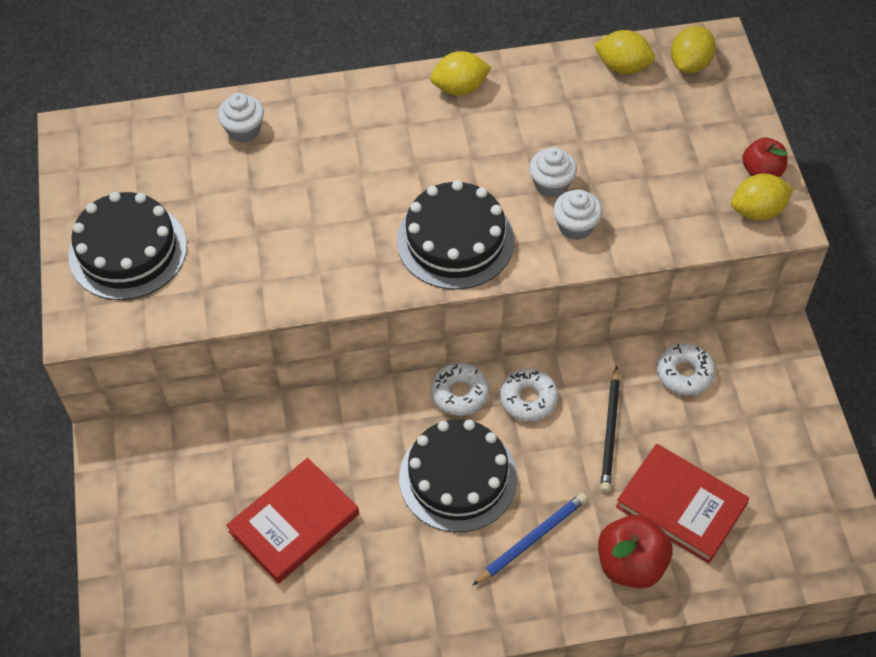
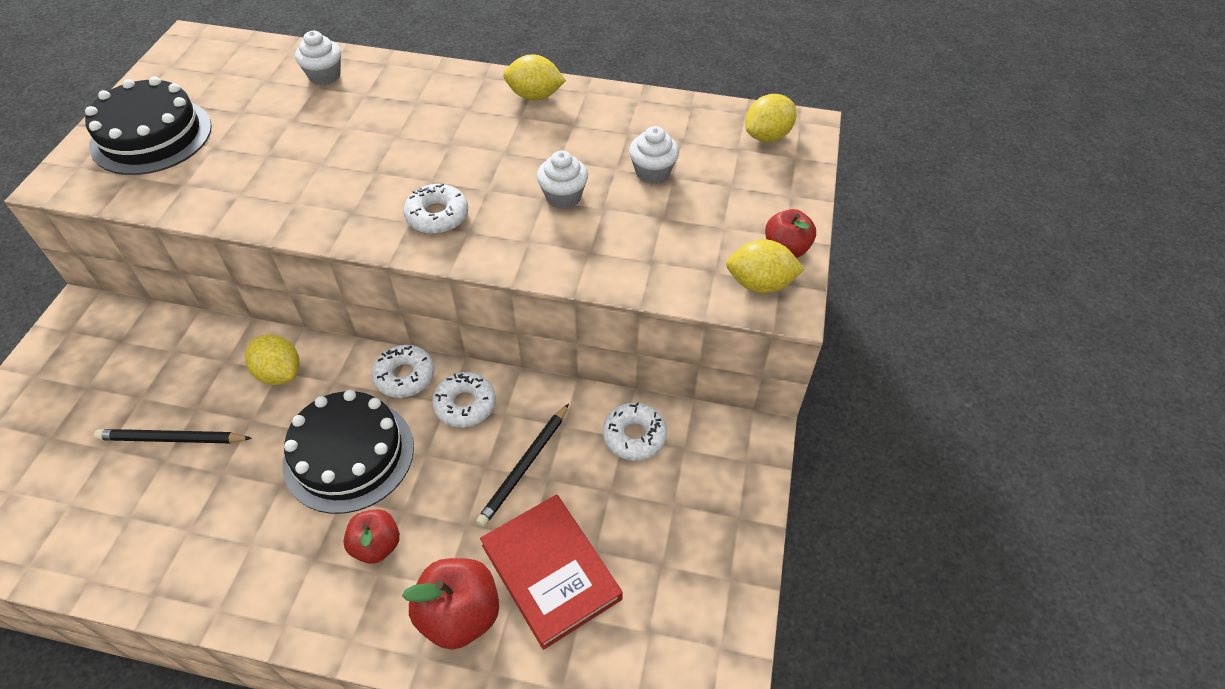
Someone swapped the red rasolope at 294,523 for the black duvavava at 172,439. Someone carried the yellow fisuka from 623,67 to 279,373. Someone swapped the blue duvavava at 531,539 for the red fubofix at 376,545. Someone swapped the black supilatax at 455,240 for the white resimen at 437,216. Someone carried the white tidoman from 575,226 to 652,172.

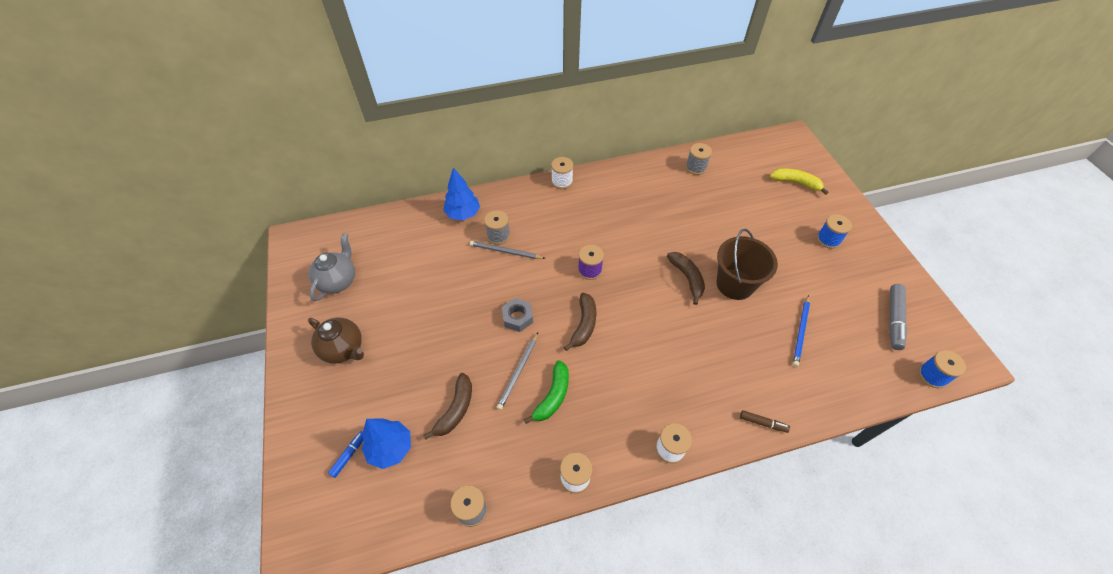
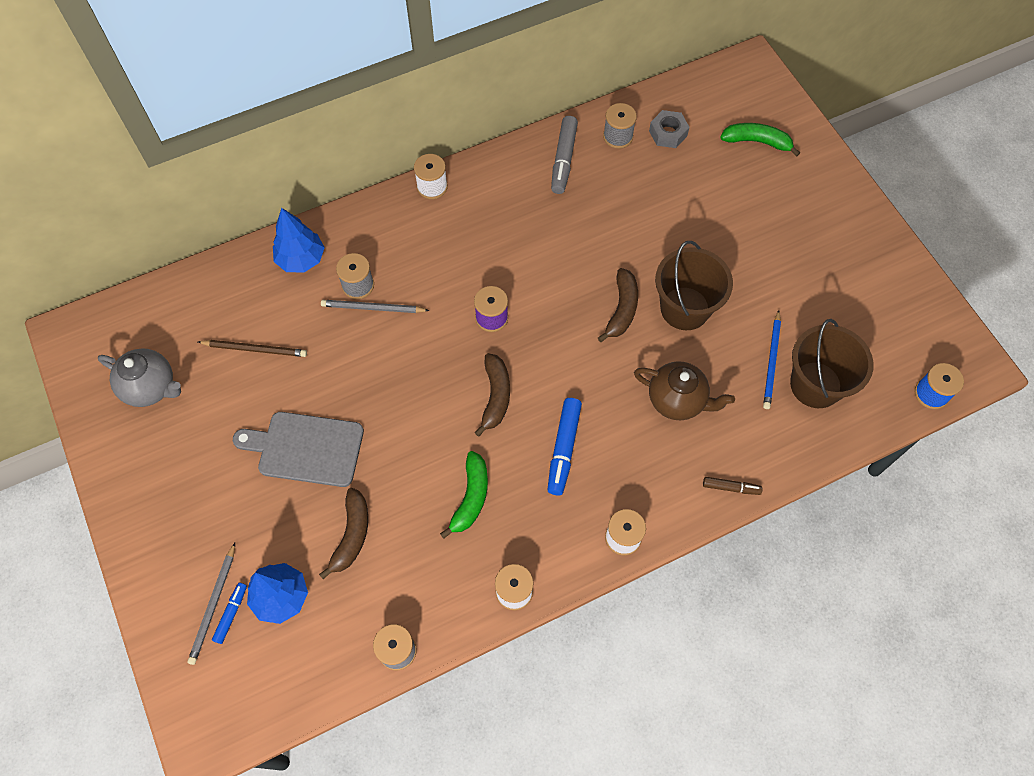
Someone rotated the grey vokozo at 338,281 by 105 degrees clockwise. Someone carried the grey duvavava from 518,372 to 213,605. Someone put down the brown duvavava at 255,349. Someone put down the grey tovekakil at 306,449. Someone put down the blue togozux at 563,449. Someone carried the grey togozux from 894,320 to 563,160. Someone rotated the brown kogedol at 687,278 by 45 degrees clockwise. Someone carried the brown vokozo from 343,349 to 677,400. Someone carried the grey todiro from 517,317 to 668,133. Someone repainted the yellow kogedol at 796,183, which became the green kogedol at 757,142. Someone put down the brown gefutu at 815,385. Someone took away the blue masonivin at 828,239.

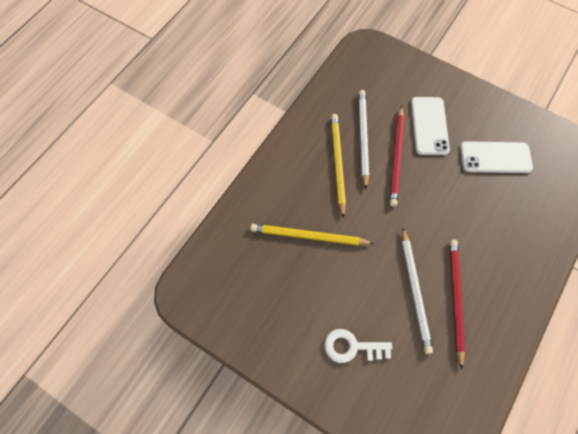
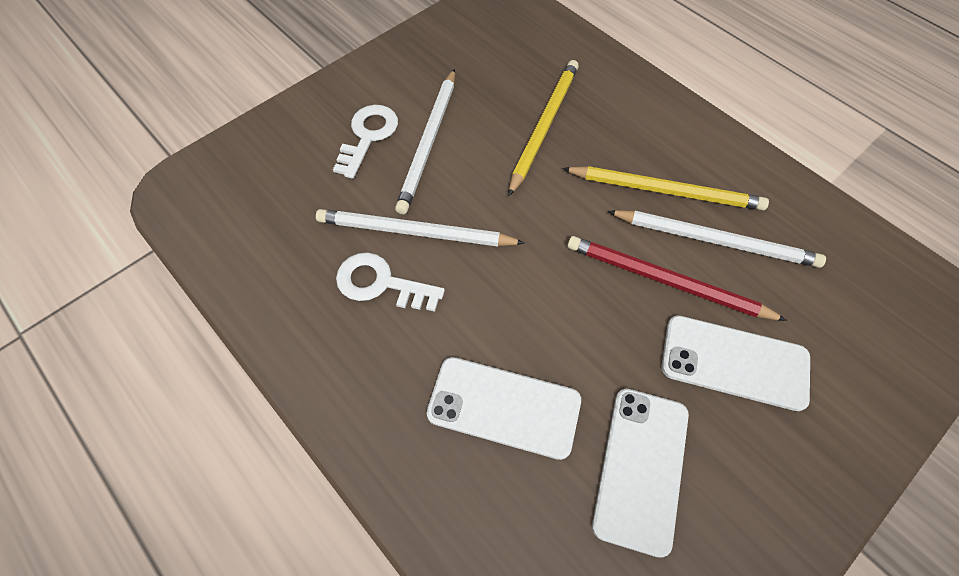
Someone swapped the red duvavava at 455,299 for the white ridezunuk at 381,283. Someone put down the white duvavava at 429,142. Someone put down the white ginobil at 504,407.

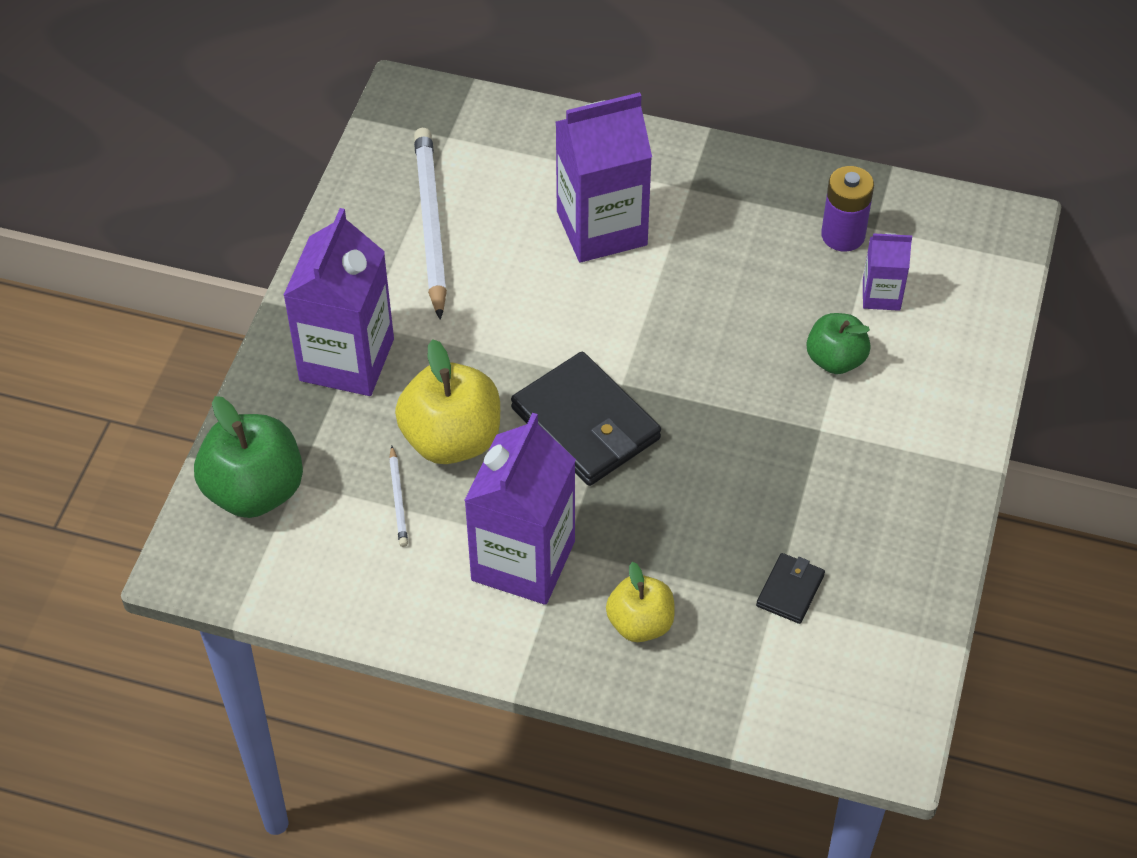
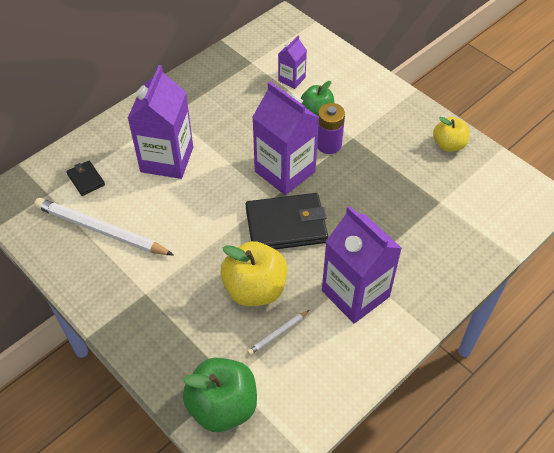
Someone carried the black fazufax from 790,590 to 86,179. Someone rotated the white duvavava at 398,499 by 120 degrees clockwise. Someone carried the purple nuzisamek from 347,360 to 285,171. Someone carried the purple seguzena from 843,235 to 328,144. Someone carried the yellow fubofix from 640,623 to 448,145.

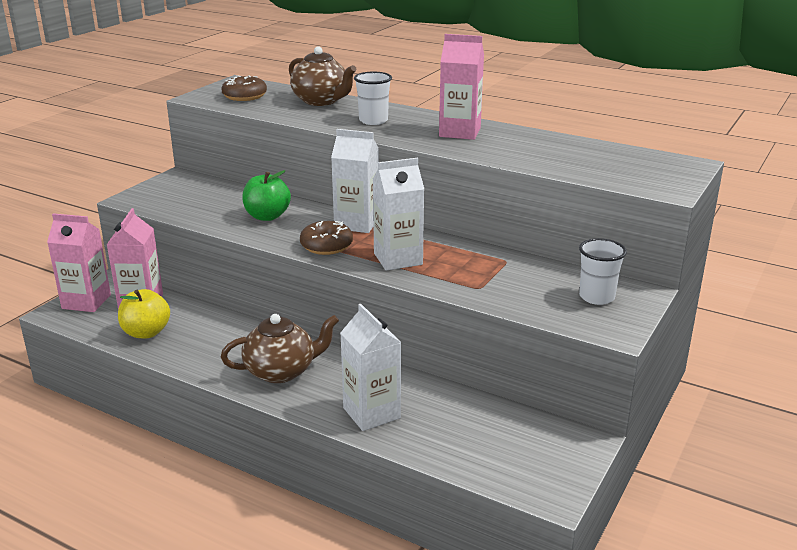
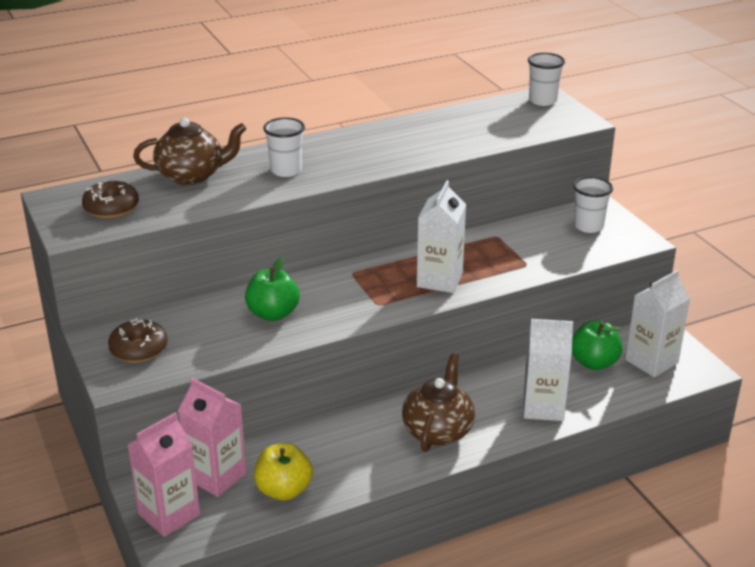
Someone carried the brown resimen from 326,246 to 139,349. Someone put down the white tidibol at 542,100. Someone put down the green fubofix at 594,363. Someone carried the white nuzisamek from 357,223 to 651,361. Someone took away the pink nuzisamek at 460,132.

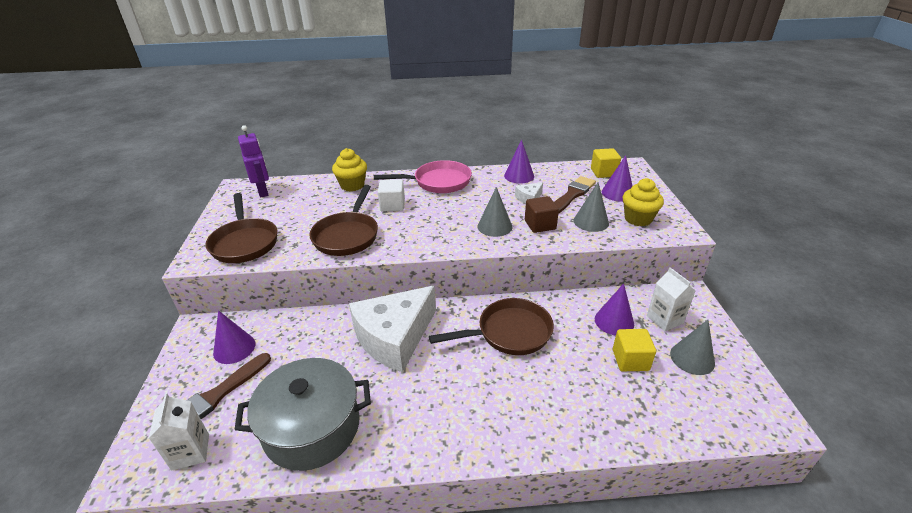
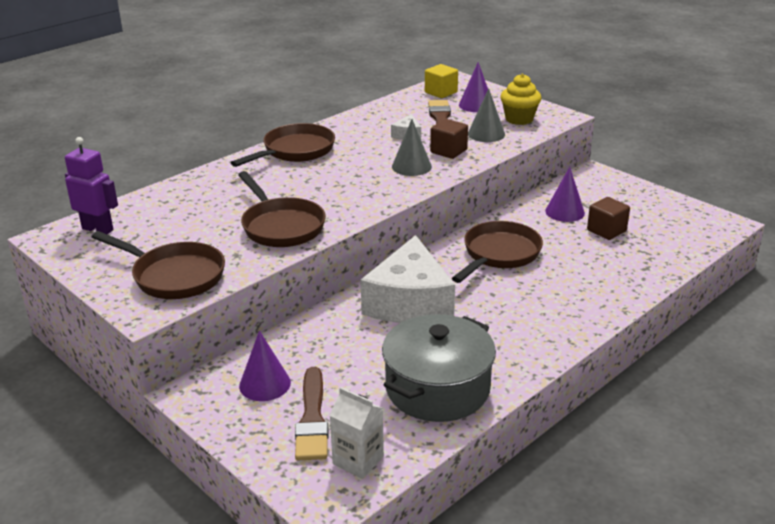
Someone repainted the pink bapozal at 438,182, which became the brown bapozal at 295,151. Someone repainted the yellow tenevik at 630,360, which became the brown tenevik at 606,230. Someone took away the yellow tidoman at 352,185. Someone took away the white tenevik at 392,205. Someone took away the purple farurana at 519,176. Someone took away the white nuzisamek at 664,319. Someone took away the grey farurana at 692,358.

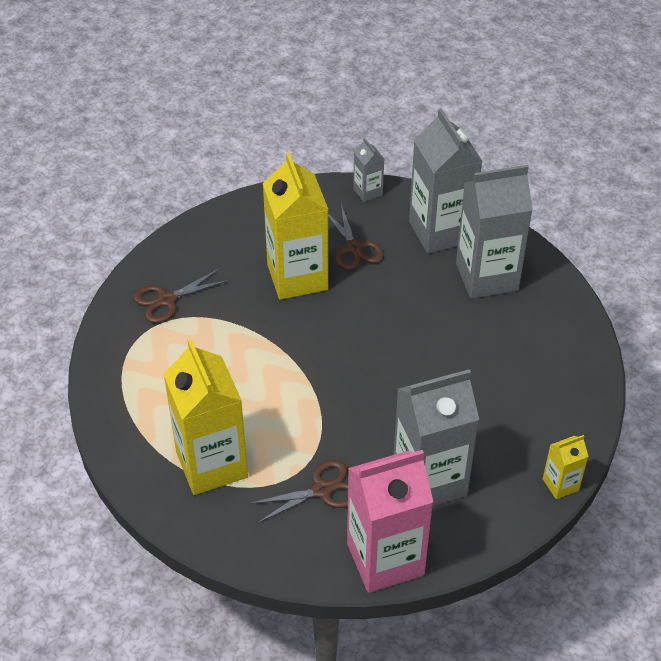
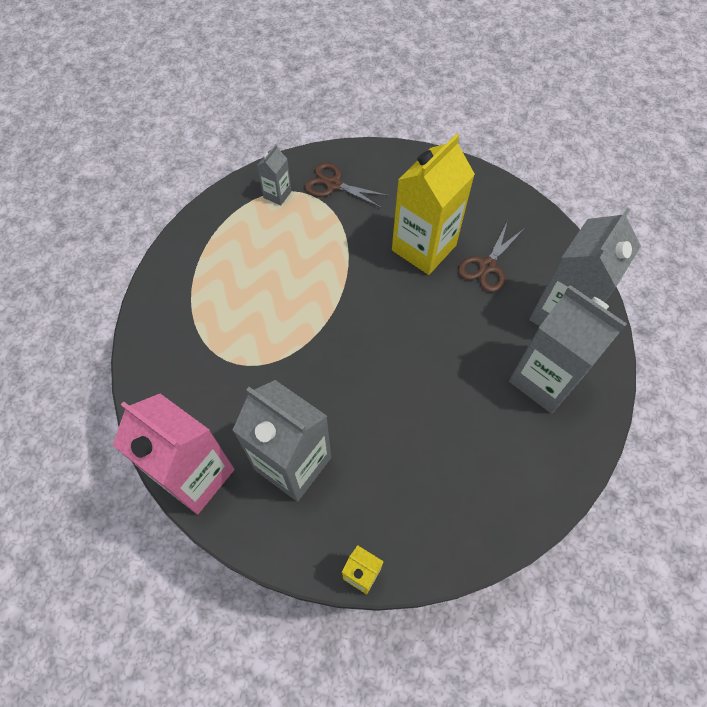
Someone carried the grey nuzisamek from 368,192 to 277,194. Someone took away the yellow nuzisamek at 211,464. Someone took away the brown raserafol at 322,490.

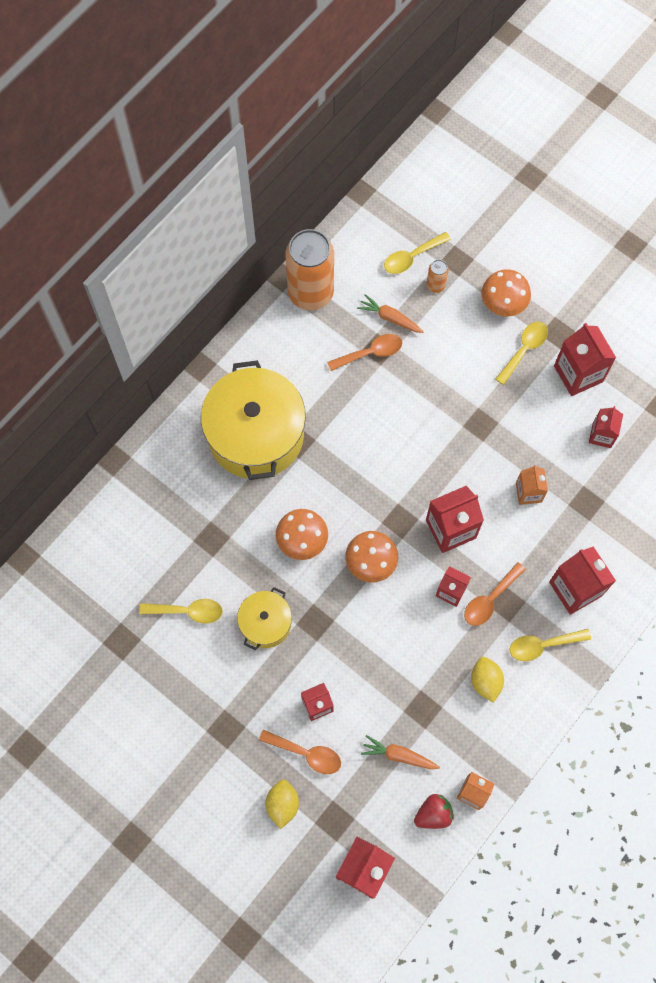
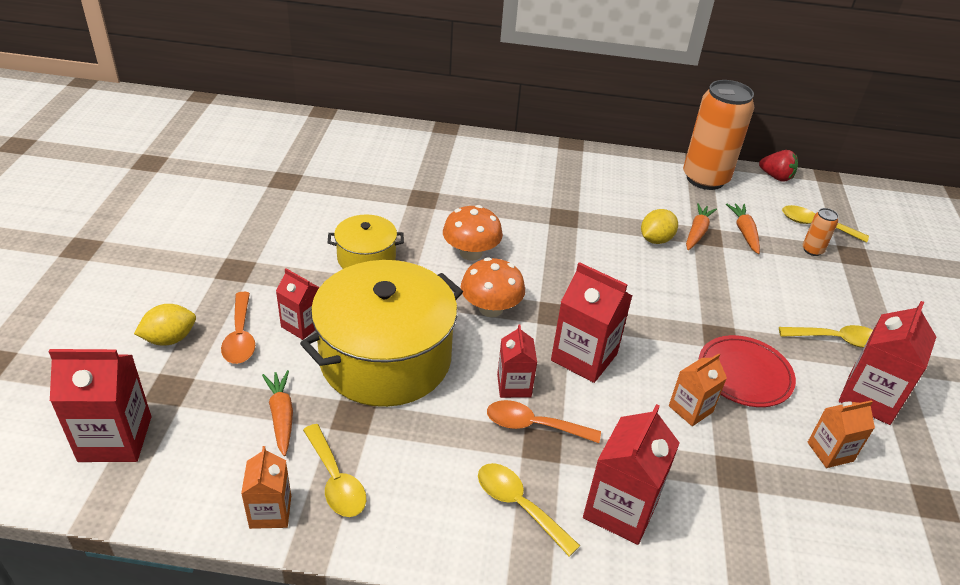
Someone carried the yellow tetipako from 256,435 to 385,358. Someone carried the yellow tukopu from 188,611 to 336,480. Someone carried the yellow fisuka from 485,681 to 655,240. Someone swapped the orange tukopu at 370,353 for the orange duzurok at 697,232. Someone put down the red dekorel at 744,374. Someone carried the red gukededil from 433,814 to 776,177. Someone repainted the red nuzisamek at 601,435, which became the orange nuzisamek at 830,452. Someone took away the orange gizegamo at 503,303.

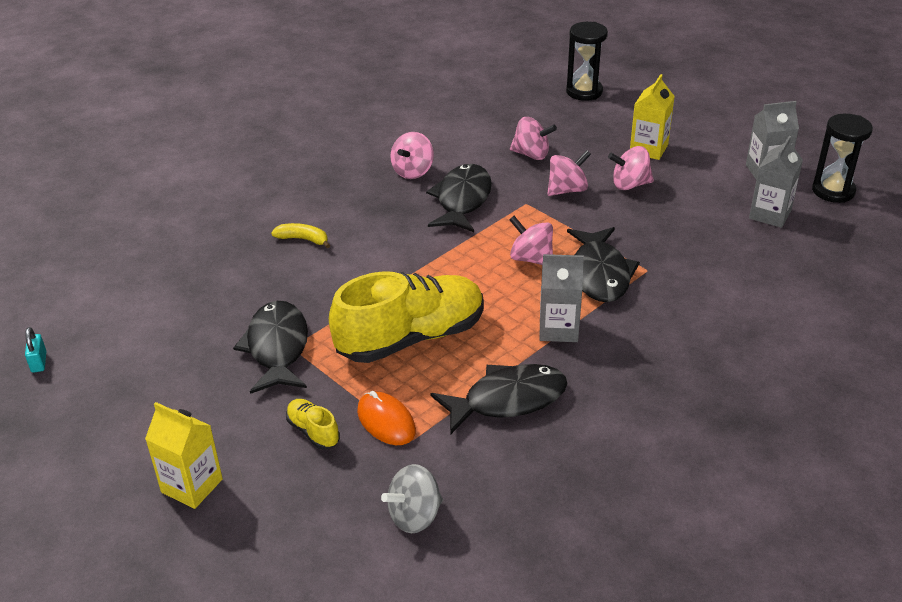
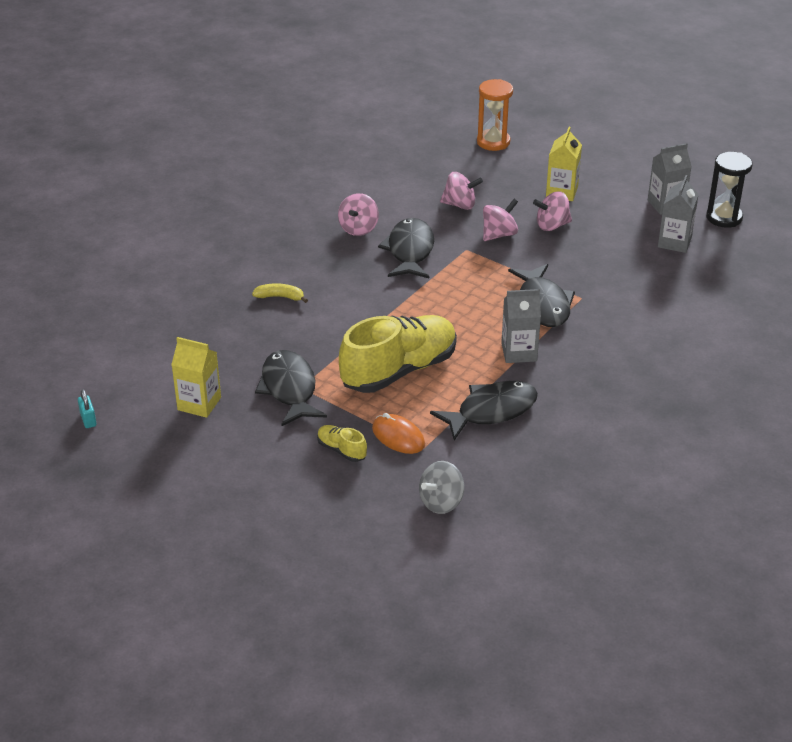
Someone carried the yellow nuzisamek from 192,486 to 199,404. Someone repainted the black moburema at 584,92, which became the orange moburema at 493,142. Someone took away the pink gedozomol at 531,258.

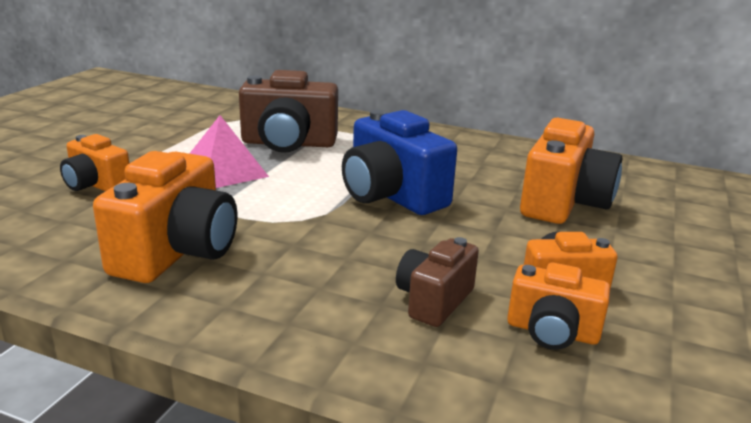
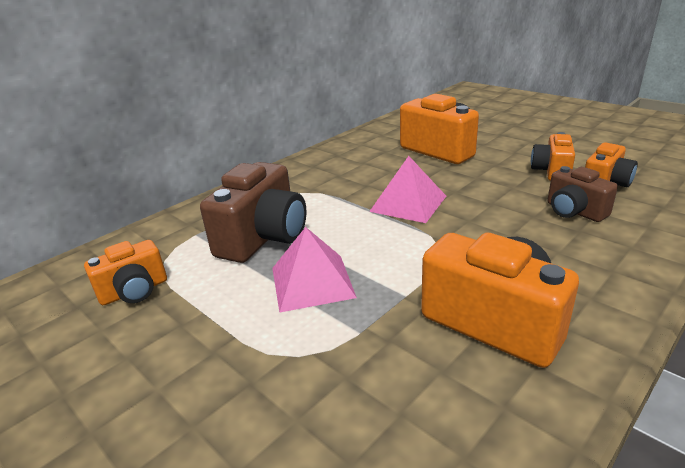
Someone carried the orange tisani from 96,185 to 134,291. Someone swapped the blue tisani at 391,196 for the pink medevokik at 408,203.

